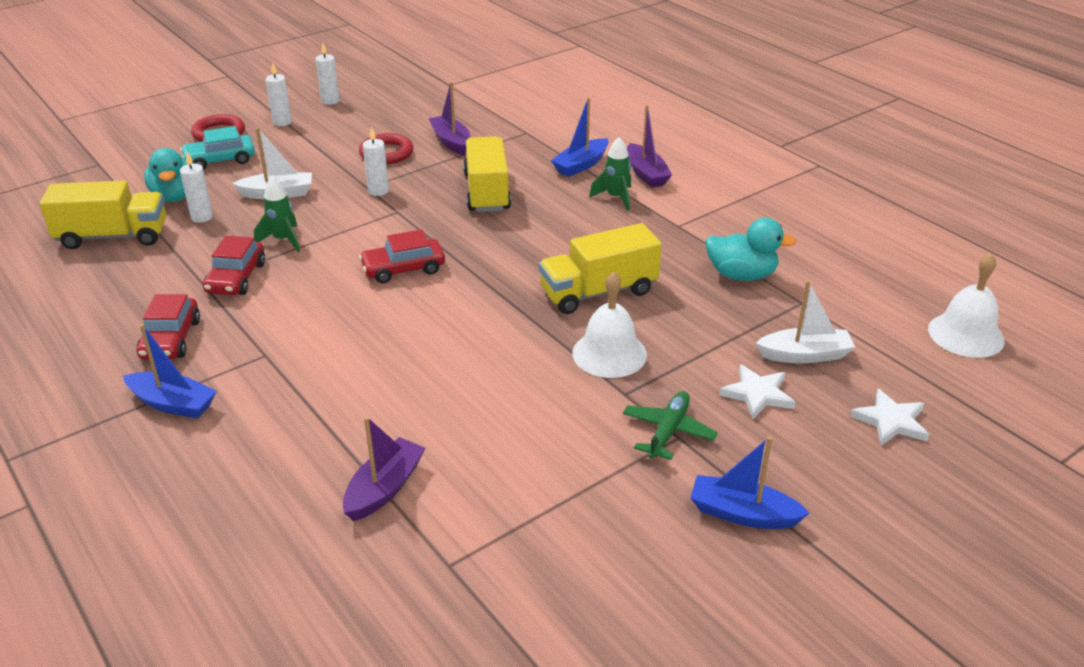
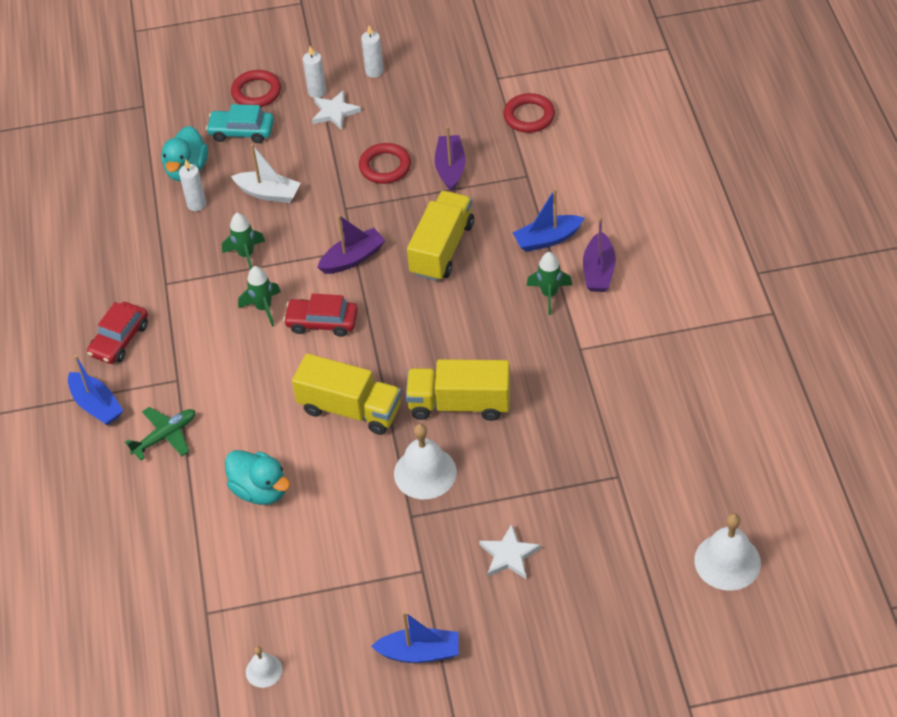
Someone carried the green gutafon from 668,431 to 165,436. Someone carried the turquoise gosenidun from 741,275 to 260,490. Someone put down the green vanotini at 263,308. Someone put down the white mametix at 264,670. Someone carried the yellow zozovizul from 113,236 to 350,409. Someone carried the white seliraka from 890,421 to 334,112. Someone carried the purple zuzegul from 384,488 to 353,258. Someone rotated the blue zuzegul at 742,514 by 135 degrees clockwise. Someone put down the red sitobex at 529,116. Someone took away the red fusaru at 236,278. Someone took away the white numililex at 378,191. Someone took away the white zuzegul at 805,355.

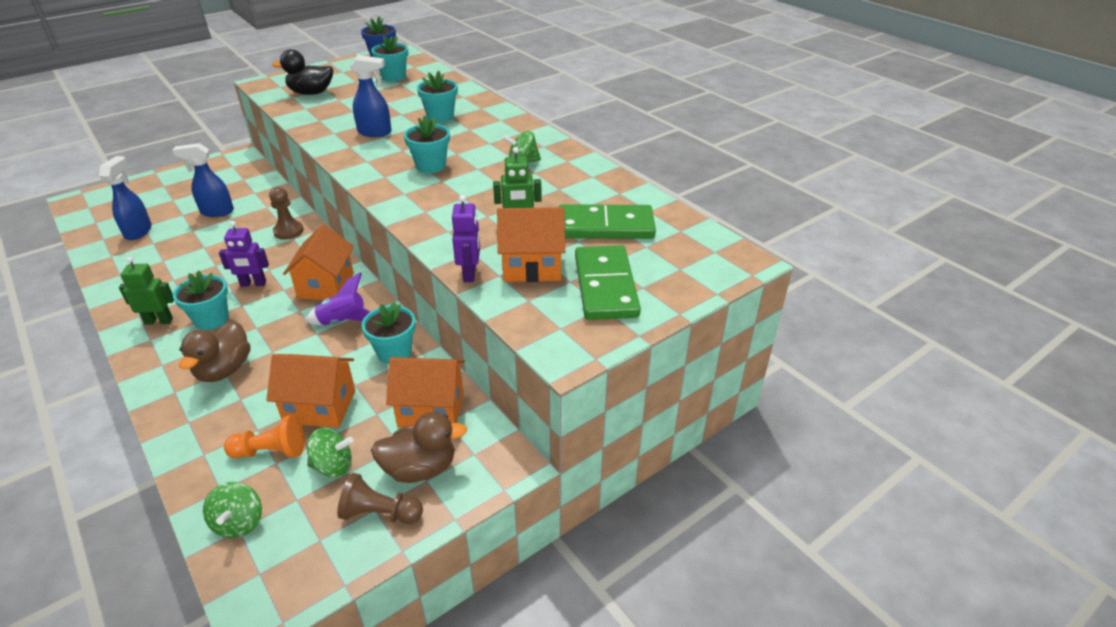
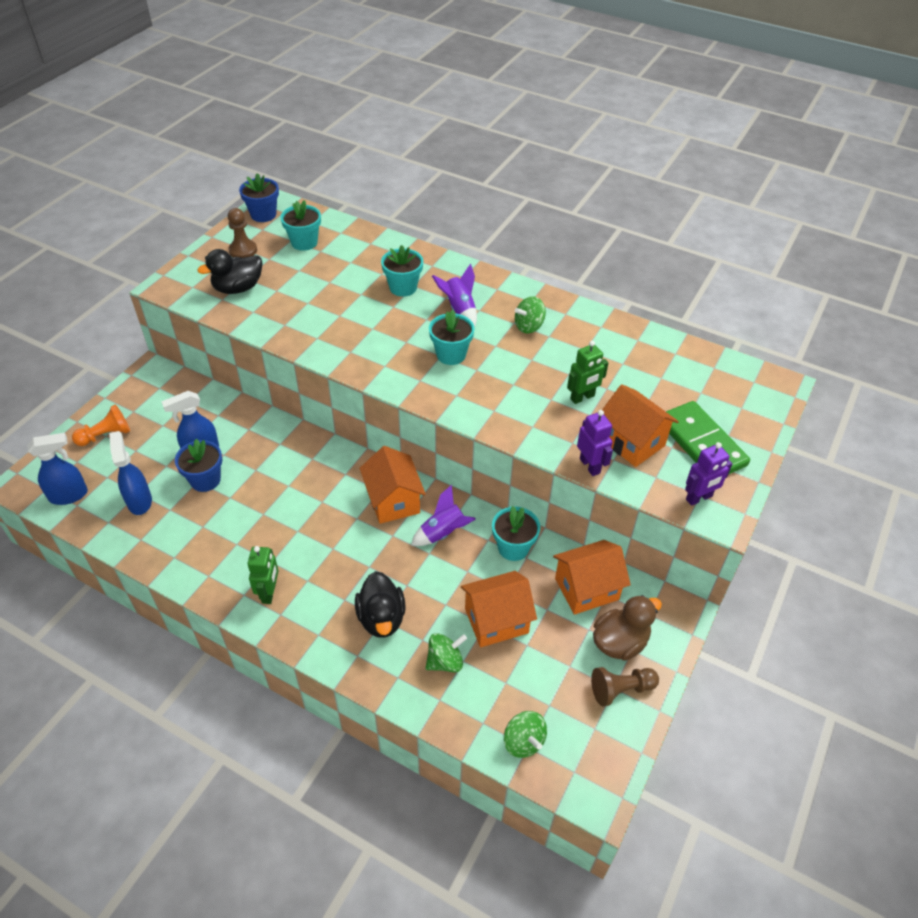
Someone carried the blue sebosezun from 375,132 to 69,495. Someone carried the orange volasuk from 271,451 to 106,435. Someone put down the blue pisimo at 205,480. Someone carried the brown volasuk from 288,231 to 243,250. Someone rotated the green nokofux at 159,321 by 120 degrees clockwise. Someone repainted the brown gosenidun at 224,370, which became the black gosenidun at 381,618. Someone carried the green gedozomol from 333,466 to 445,661. Someone put down the purple vanotini at 459,310. Someone rotated the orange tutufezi at 532,266 by 75 degrees clockwise. Someone carried the purple nokofux from 253,284 to 699,498. Someone took away the turquoise pisimo at 211,319. Someone took away the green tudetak at 605,226.

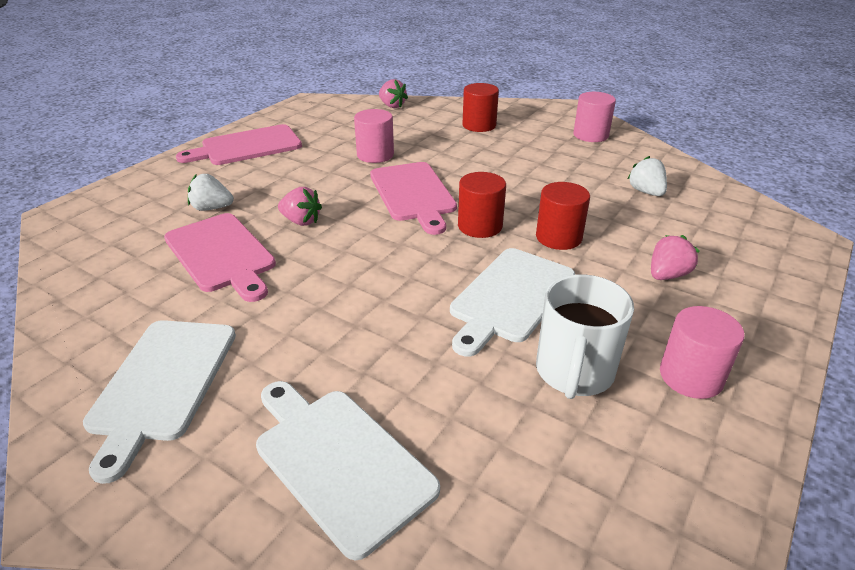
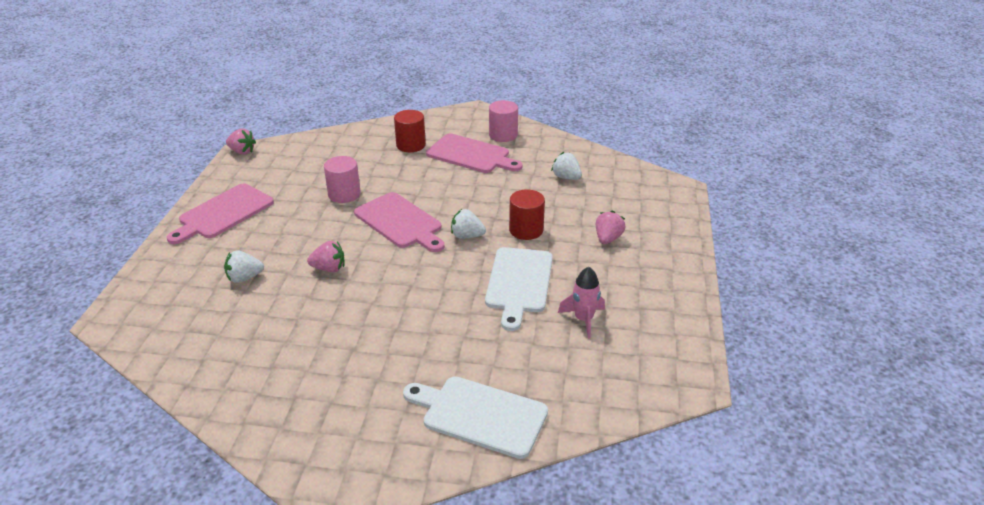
Someone carried the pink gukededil from 392,106 to 242,151. Someone carried the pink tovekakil from 222,254 to 471,155. Someone swapped the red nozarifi at 480,226 for the white gukededil at 467,236. Someone swapped the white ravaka at 574,372 for the pink vanotini at 583,319. Someone took away the white tovekakil at 162,383. Someone took away the pink nozarifi at 691,376.

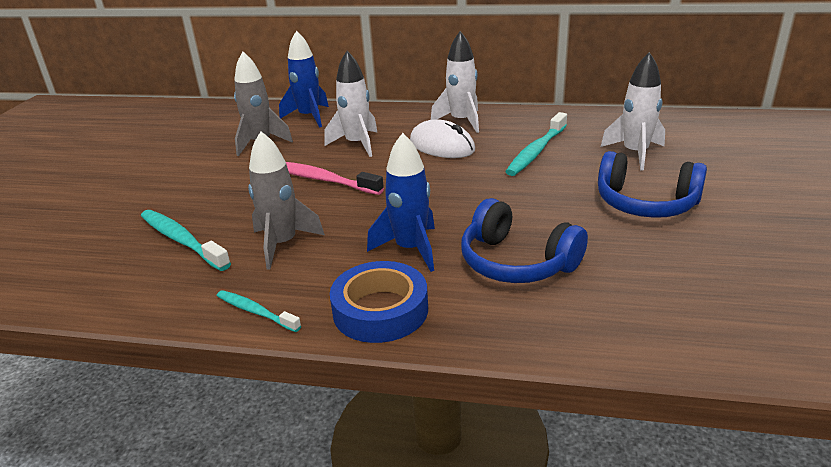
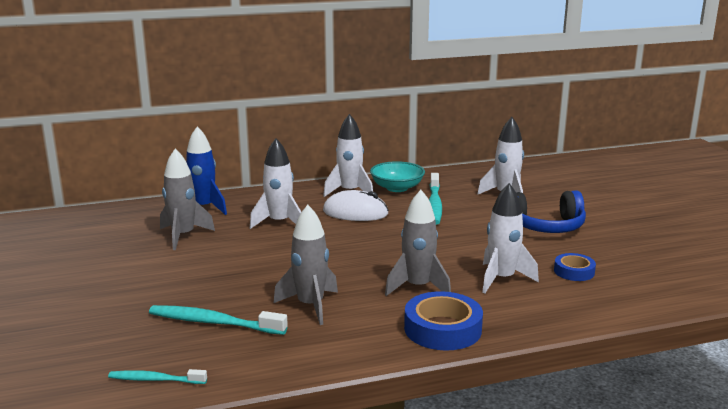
Someone carried the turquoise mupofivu from 256,312 to 155,380. Someone put down the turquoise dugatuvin at 397,188. Someone repainted the blue vanotini at 410,249, which became the grey vanotini at 418,287. Someone swapped the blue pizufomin at 516,262 for the white vanotini at 502,279. Someone put down the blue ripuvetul at 574,271. Someone took away the pink mupofivu at 322,180.

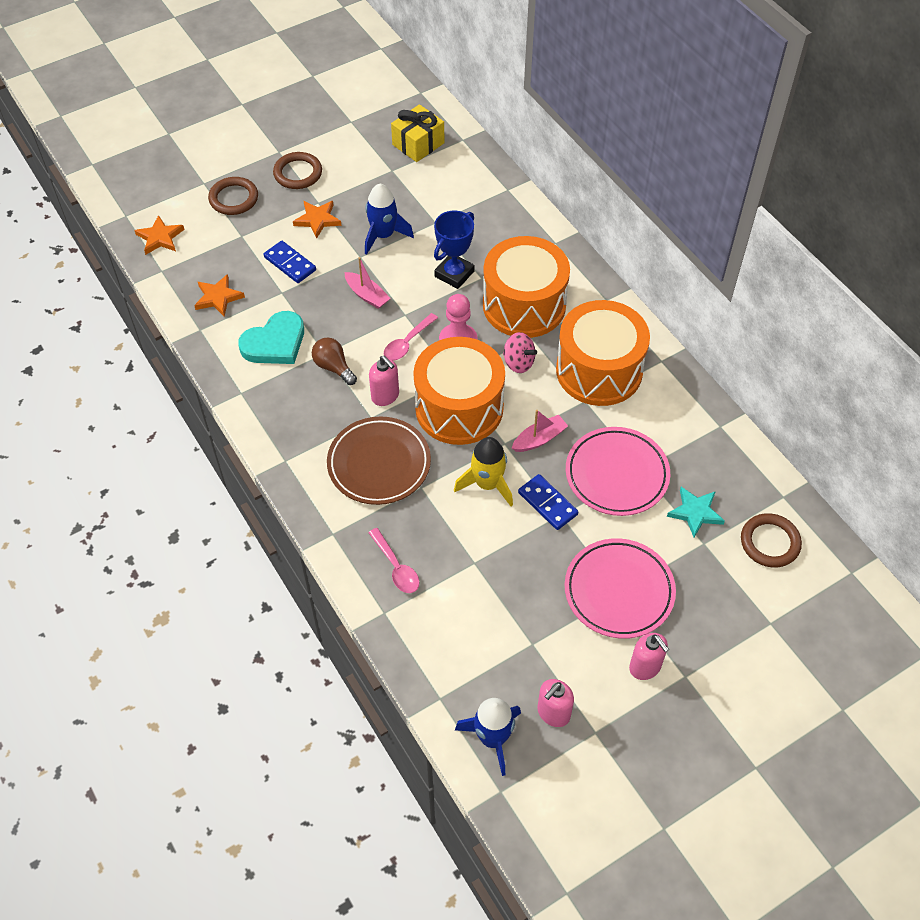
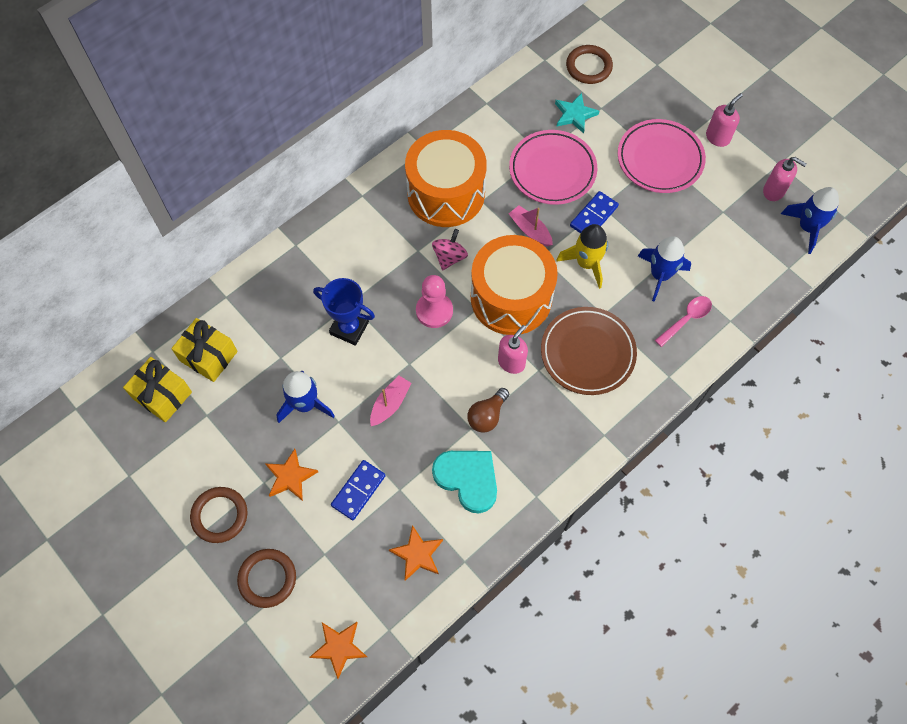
Someone put down the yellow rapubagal at 208,356. Someone put down the blue vanotini at 660,275. Someone took away the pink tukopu at 407,343. Someone took away the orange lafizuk at 524,305.

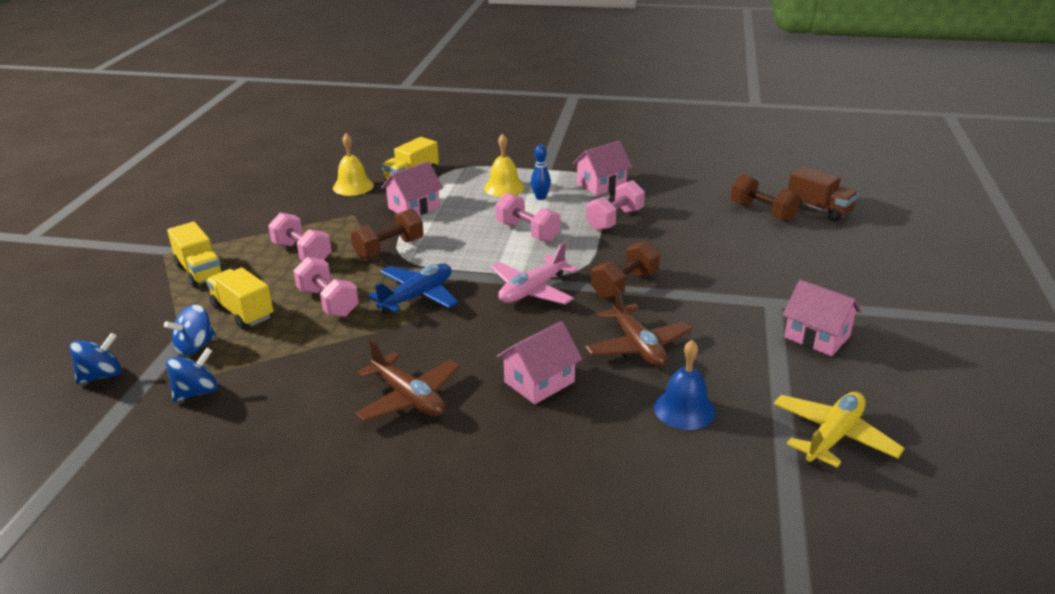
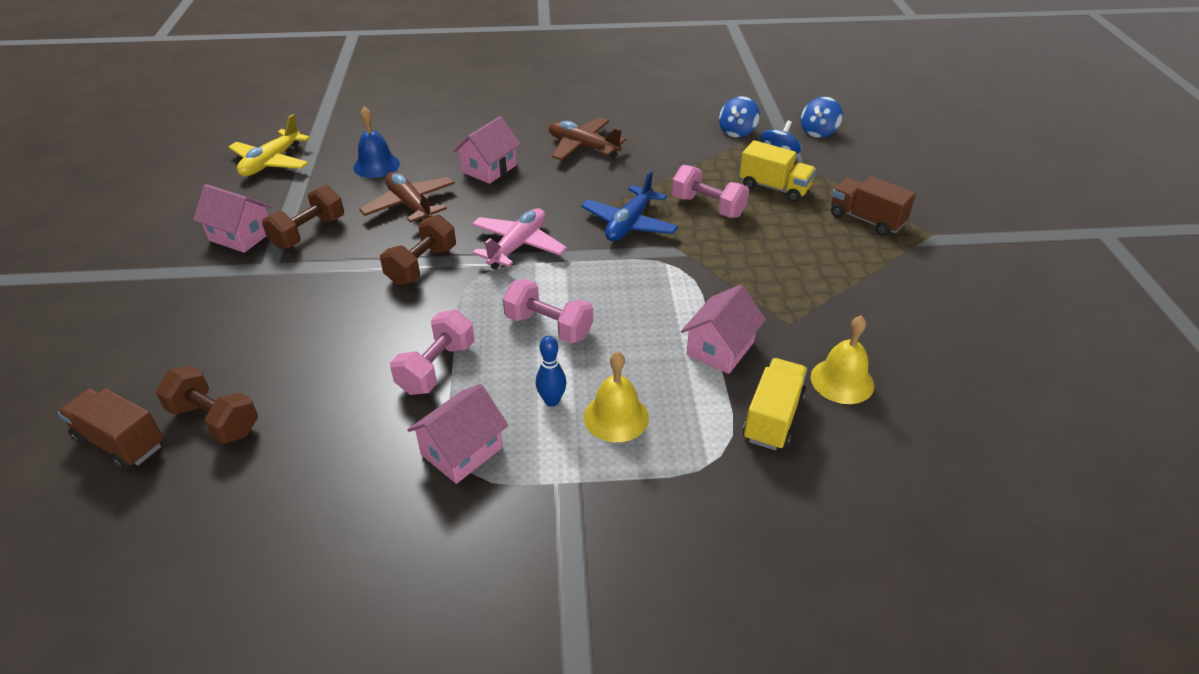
Someone carried the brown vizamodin from 389,249 to 308,232. Someone repainted the yellow zozovizul at 200,271, which became the brown zozovizul at 866,220. Someone took away the pink vizamodin at 302,253.

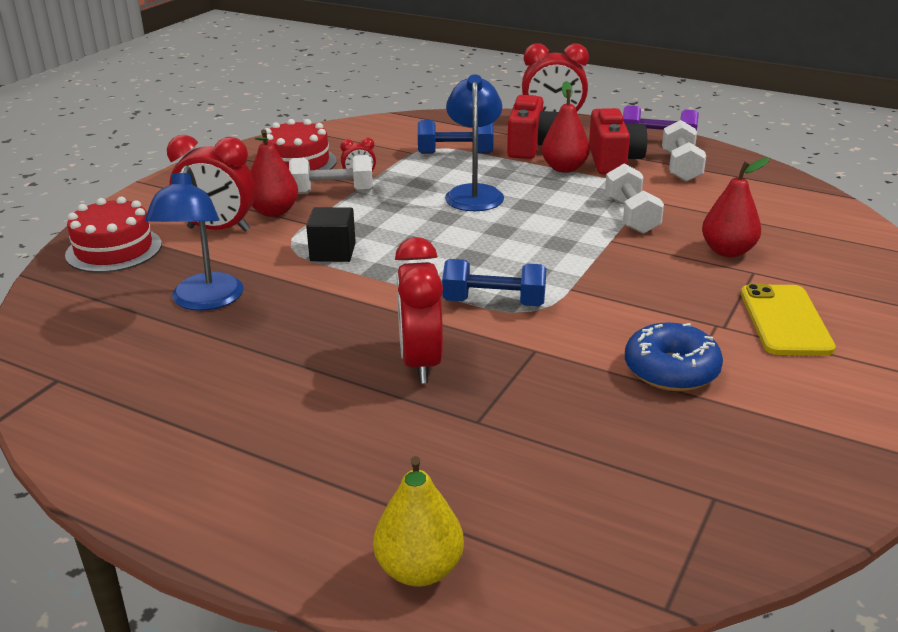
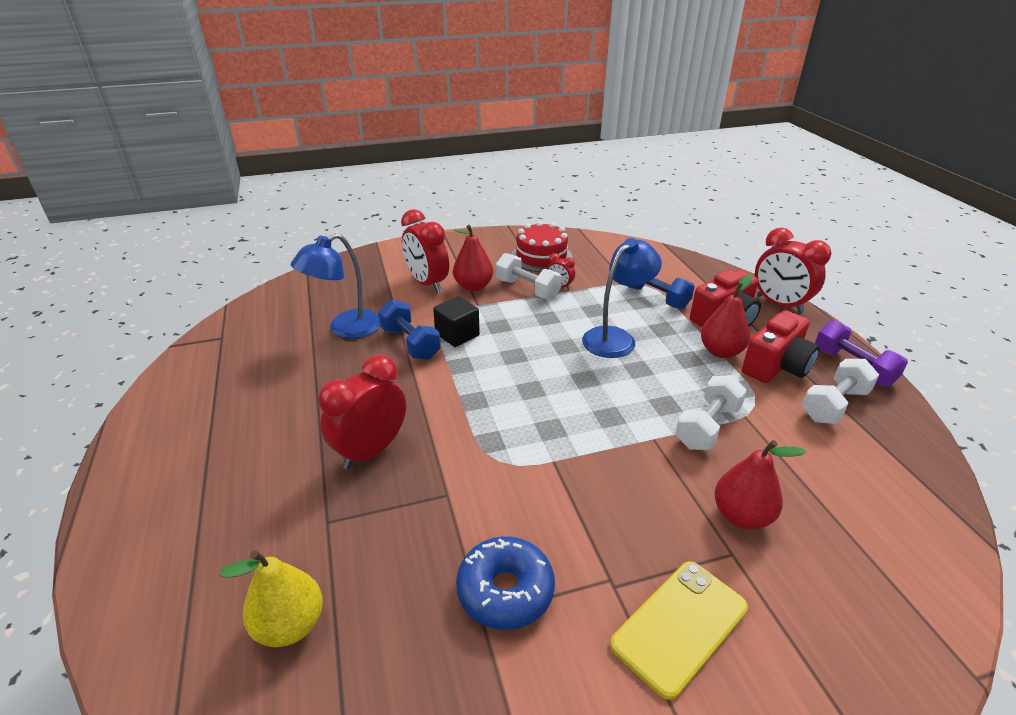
Someone carried the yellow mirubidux from 419,569 to 290,625. Someone carried the blue vizamodin from 494,303 to 410,343. Someone took away the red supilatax at 114,249.

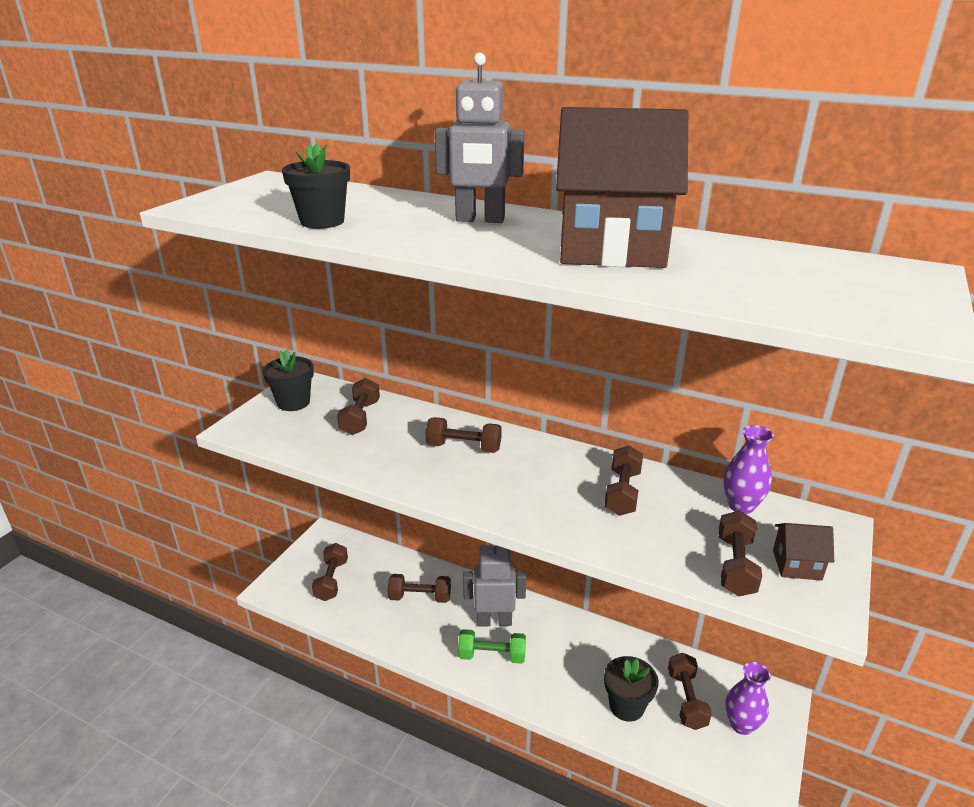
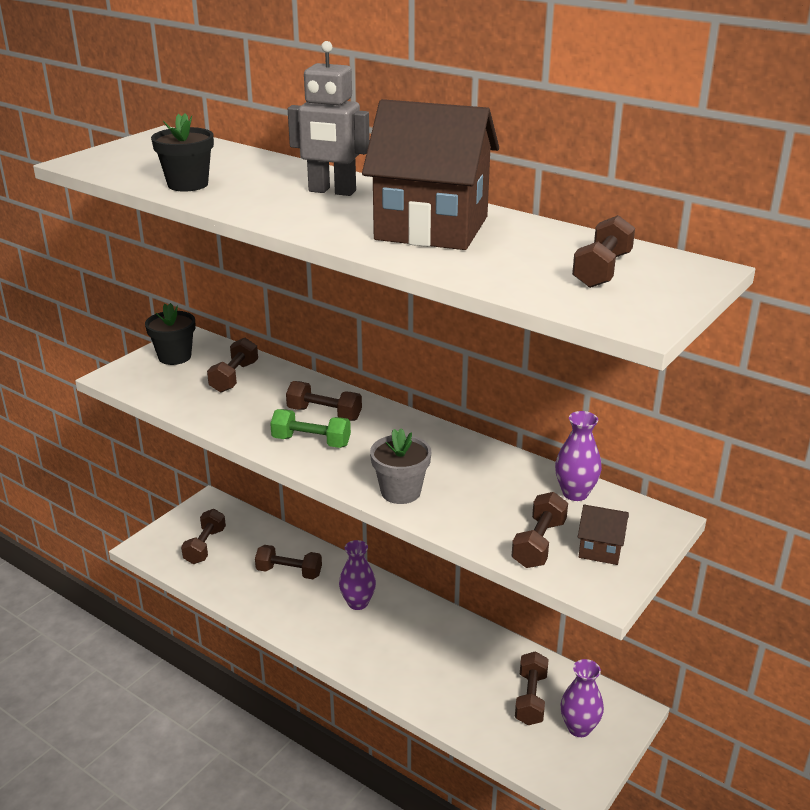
Someone carried the green vizamodin from 492,656 to 311,441. Someone swapped the grey nokofux at 494,621 for the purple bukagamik at 358,603. Someone put down the grey pisimo at 400,492. Someone carried the brown vizamodin from 622,493 to 602,270. Someone took away the black pisimo at 626,706.

